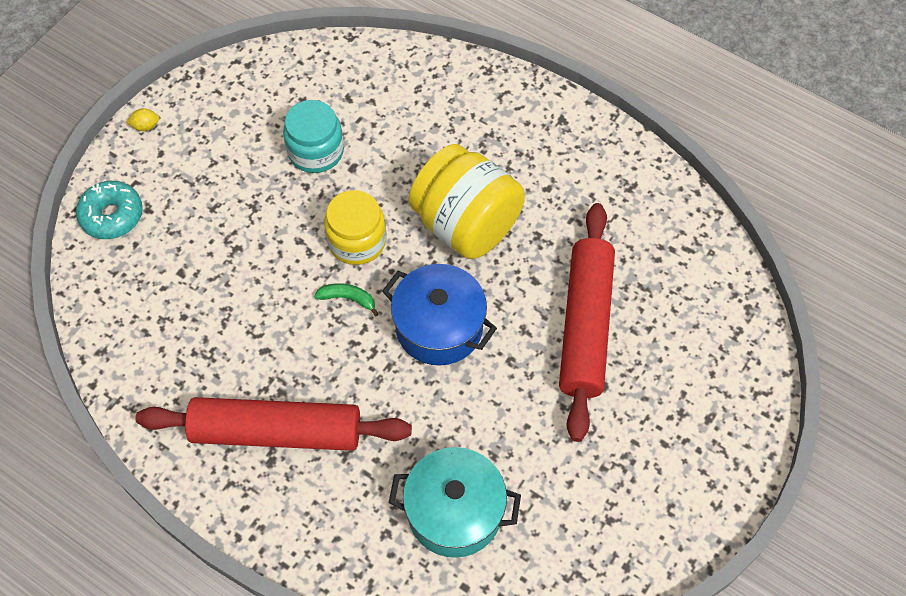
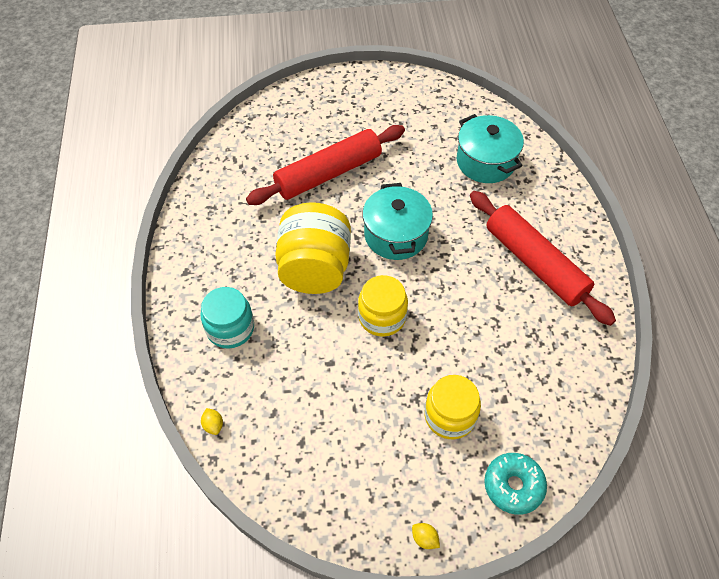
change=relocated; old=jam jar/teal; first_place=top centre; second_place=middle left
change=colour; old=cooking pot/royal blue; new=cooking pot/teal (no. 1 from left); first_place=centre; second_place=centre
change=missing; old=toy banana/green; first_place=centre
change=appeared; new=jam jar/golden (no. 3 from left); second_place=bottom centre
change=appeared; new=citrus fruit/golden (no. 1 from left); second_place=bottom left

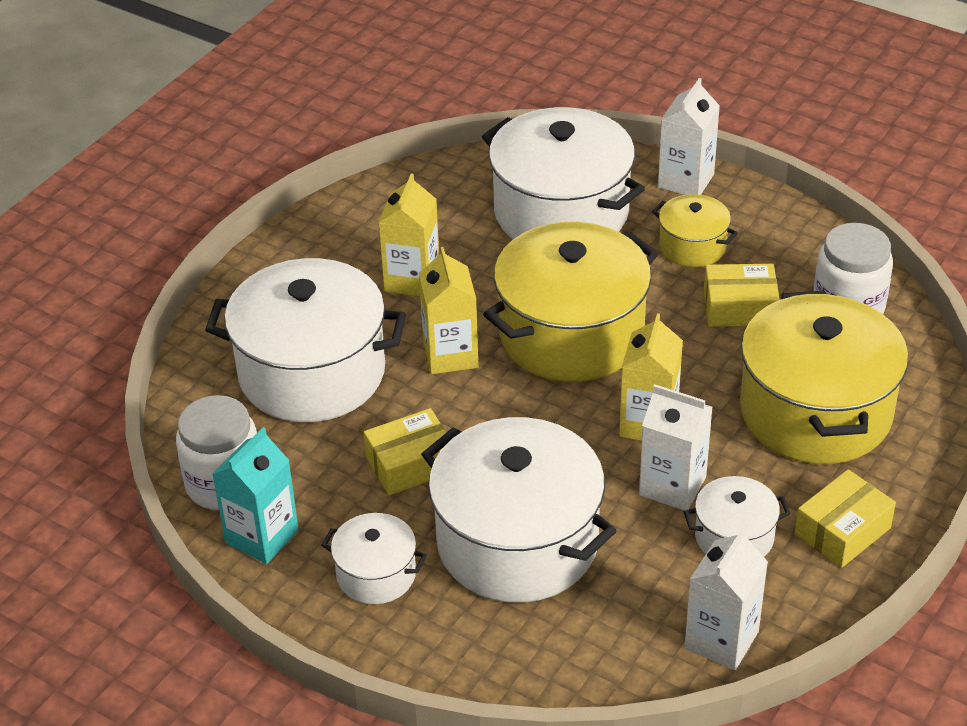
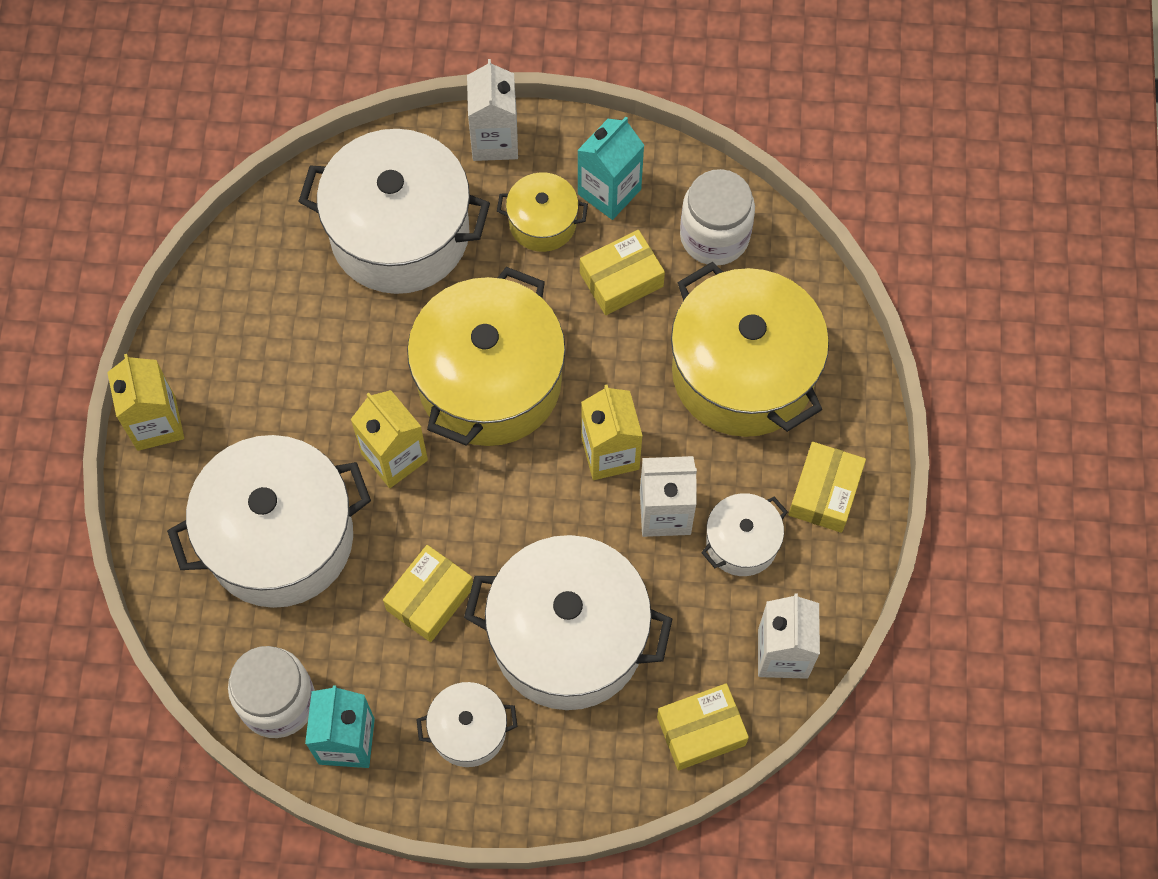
change=relocated; old=milk carton/golden (no. 1 from left); first_place=top centre; second_place=middle left
change=appeared; new=milk carton/teal (no. 2 from left); second_place=top centre
change=appeared; new=parcel/golden (no. 3 from left); second_place=bottom centre

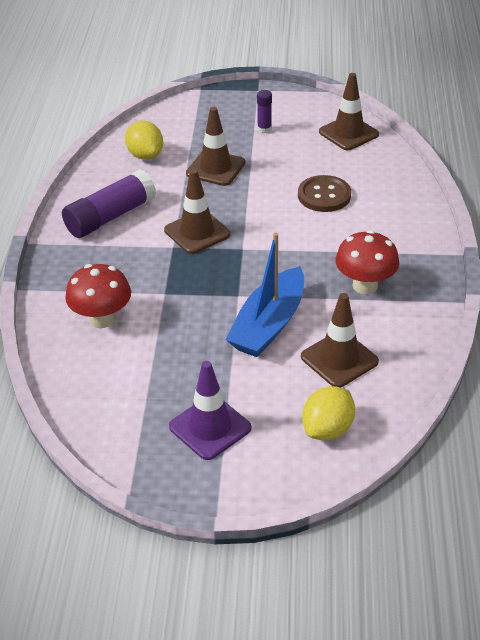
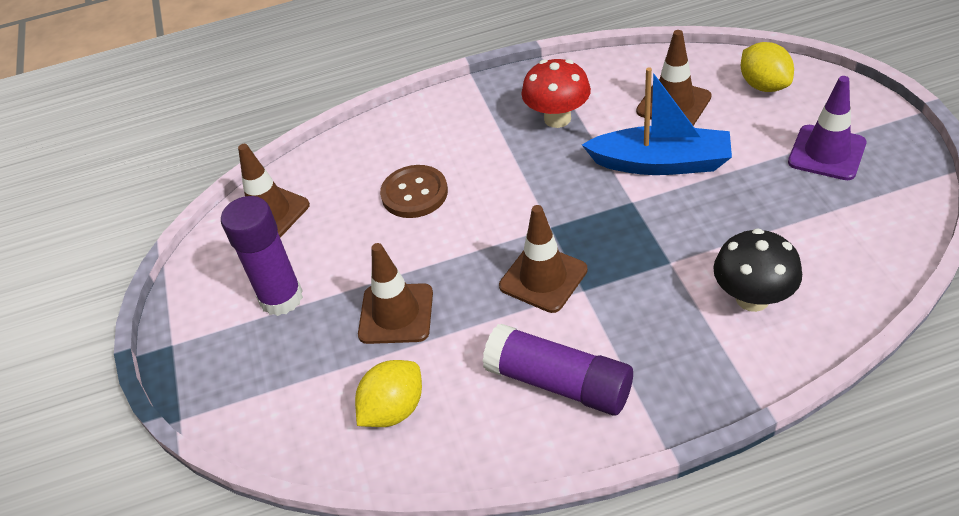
change=size; old=stick of glue/purple (no. 2 from left in the first image); first_place=top centre; second_place=middle left; factor=2.05
change=colour; old=fungus/crimson (no. 1 from left); new=fungus/black; first_place=middle left; second_place=middle right
change=spun; old=citrus fruit/golden (no. 2 from left); first_place=middle right; second_place=top right; degrees=45

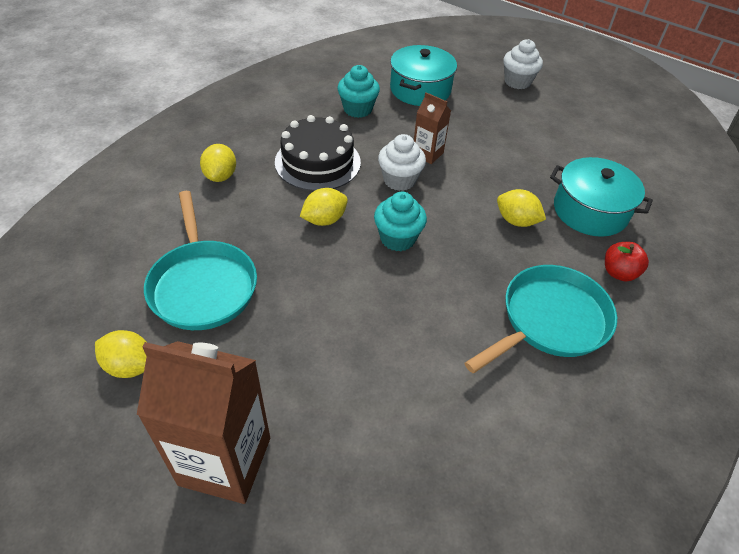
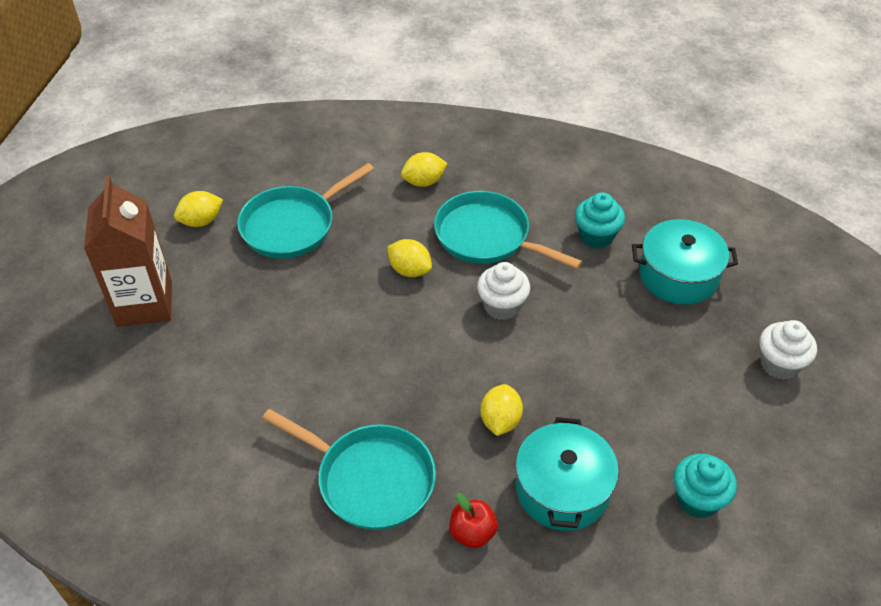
change=missing; old=milk carton/brown (no. 2 from left); first_place=top centre
change=exchanged; old=cake/black; new=skillet/teal (no. 3 from left); first_place=top centre; second_place=centre
change=relocated; old=fairy cake/teal (no. 2 from left); first_place=centre; second_place=bottom right
change=spun; old=citrus fruit/golden (no. 1 from left); first_place=middle left; second_place=middle left; degrees=60

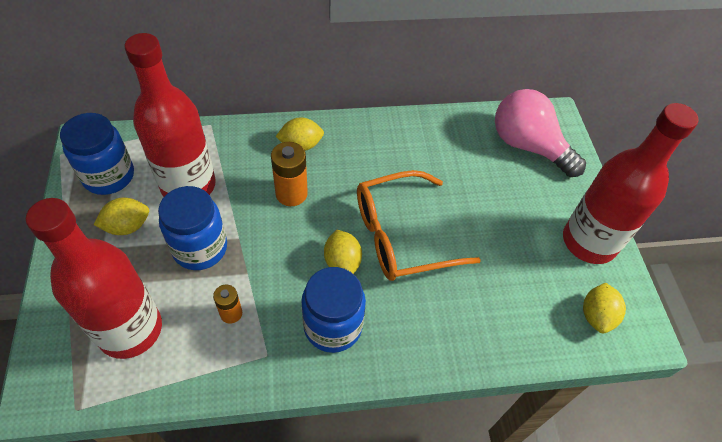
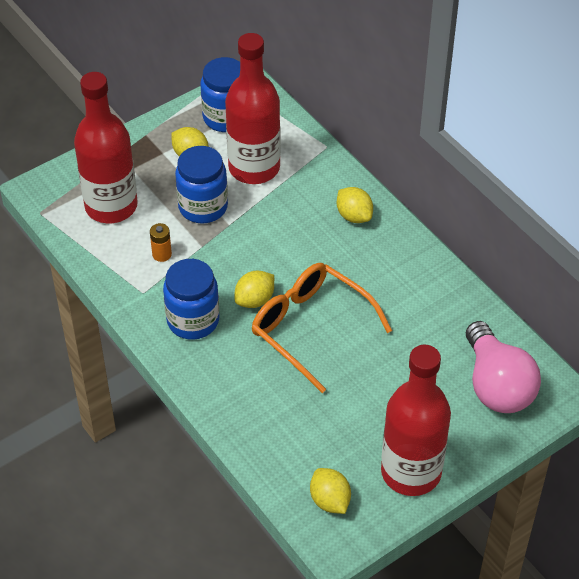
change=spun; old=bulb/rosy; first_place=top right; second_place=middle right; degrees=150
change=missing; old=power cell/orange-coloured (no. 2 from left); first_place=centre
change=spun; old=citrus fruit/golden (no. 4 from left in the first image); first_place=bottom right; second_place=bottom centre; degrees=75

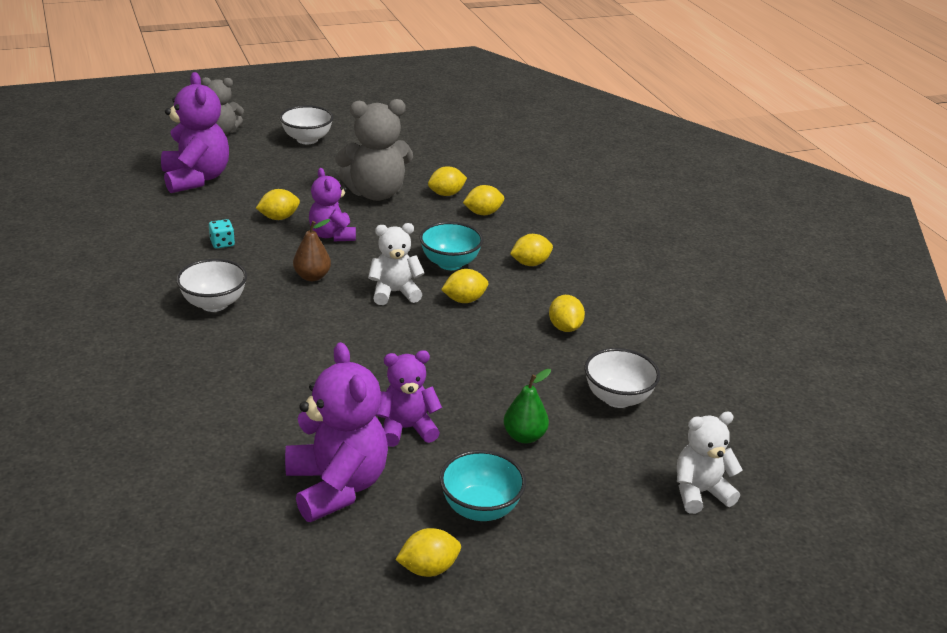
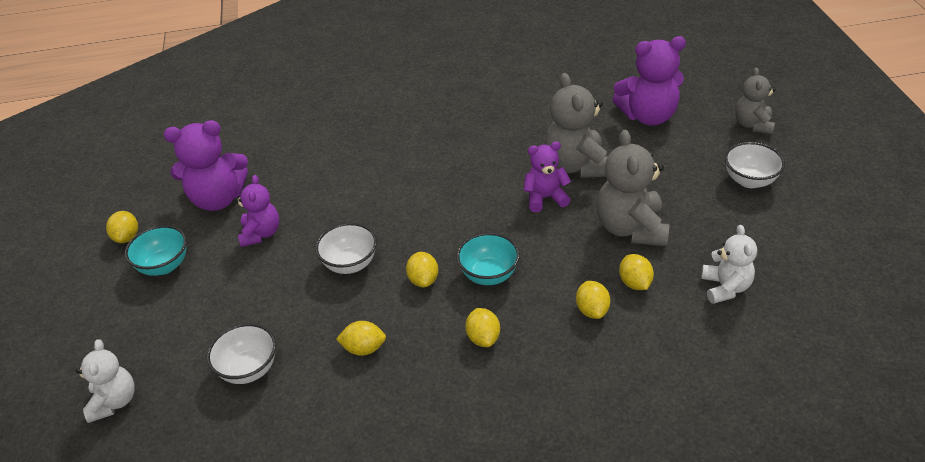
change=exchanged; old=citrus fruit/golden (no. 1 from left); new=stuffed bear/ash-grey (no. 1 from left); first_place=top left; second_place=top centre
change=missing; old=dice/teal; first_place=middle left
change=missing; old=pear/brown; first_place=middle left
change=relocated; old=stuffed bear/pure white (no. 1 from left in the first image); new=stuffed bear/pure white (no. 2 from left); first_place=centre; second_place=middle right
change=relocated; old=deep dish/pure white (no. 1 from left in the first image); new=deep dish/pure white (no. 2 from left); first_place=middle left; second_place=centre
change=missing; old=pear/green; first_place=centre

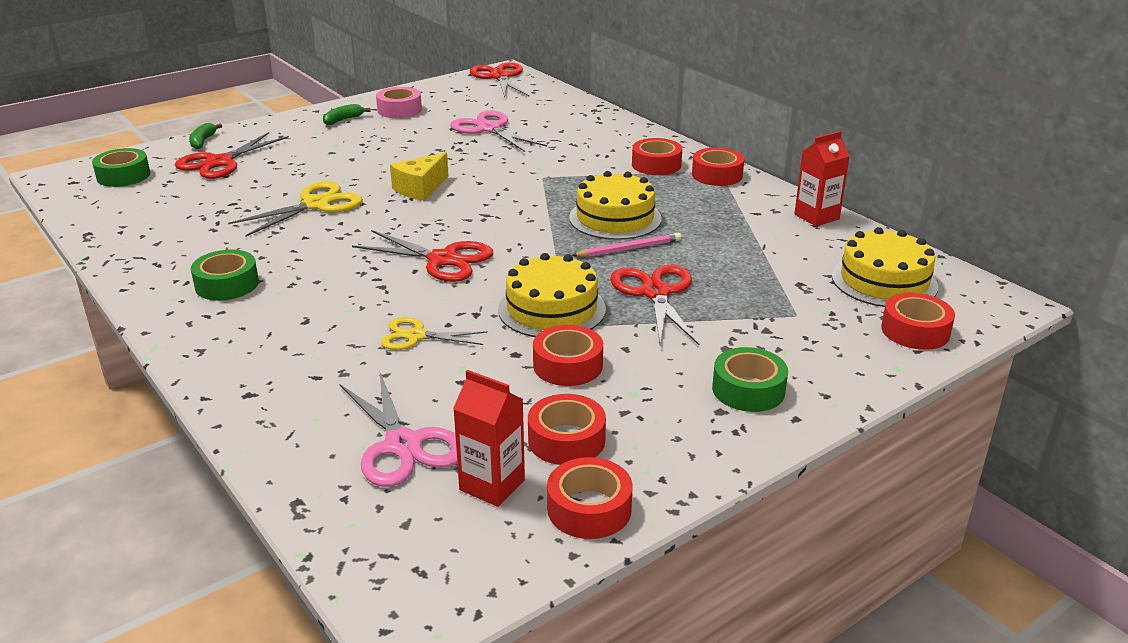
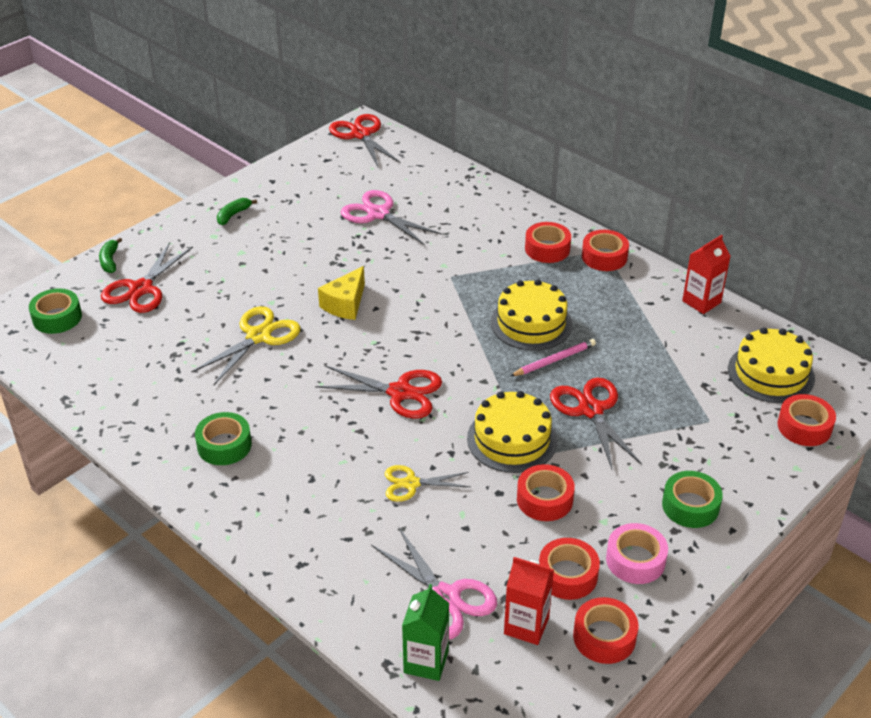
change=relocated; old=sticky tape/rosy; first_place=top centre; second_place=bottom right
change=appeared; new=milk carton/green; second_place=bottom centre

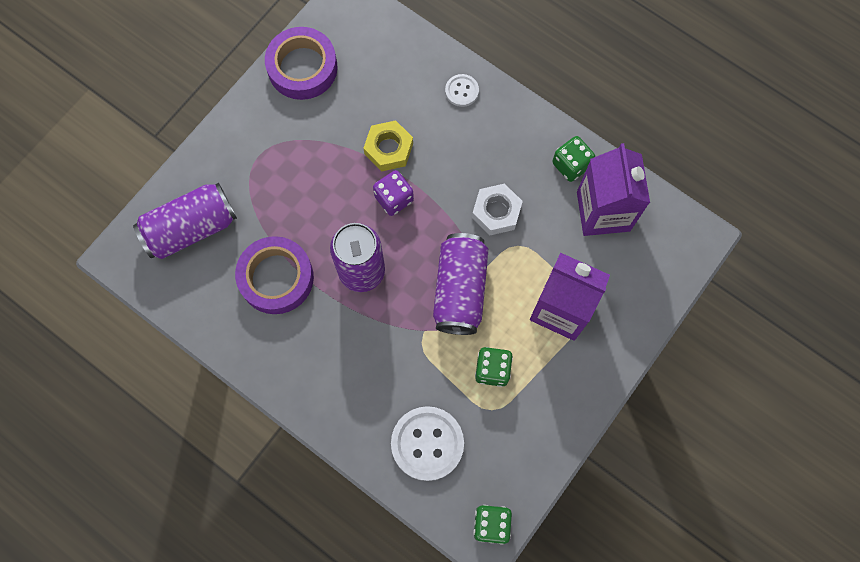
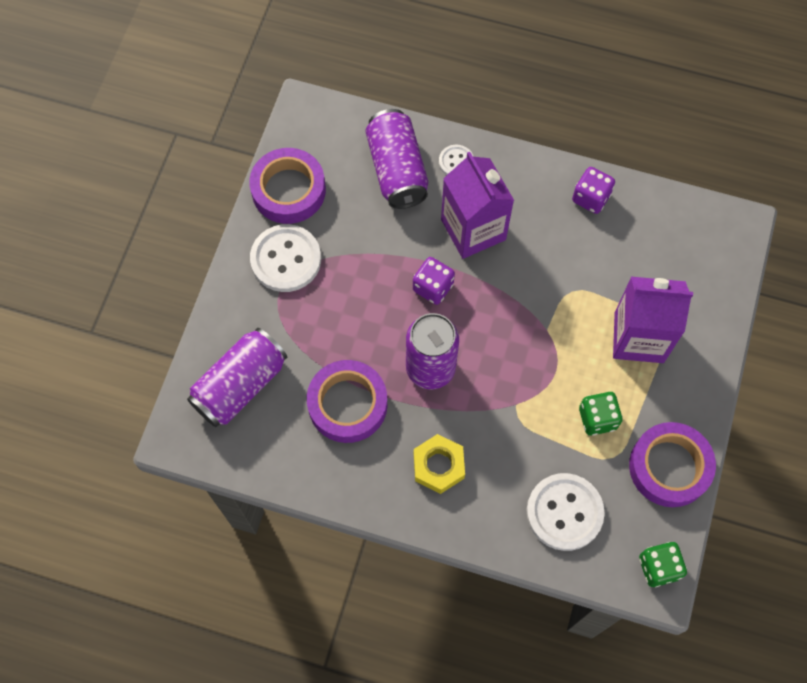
change=relocated; old=hex nut/golden; first_place=top centre; second_place=bottom centre
change=colour; old=dice/green (no. 3 from left); new=dice/purple (no. 2 from left); first_place=top centre; second_place=top right
change=relocated; old=milk carton/purple (no. 2 from left in the first image); new=milk carton/purple (no. 1 from left); first_place=middle right; second_place=top centre
change=missing; old=hex nut/pure white; first_place=centre
change=relocated; old=soda can/purple (no. 3 from left in the first image); new=soda can/purple (no. 2 from left); first_place=centre; second_place=top centre
change=appeared; new=sewing button/pure white (no. 1 from left); second_place=centre
change=appeared; new=sticky tape/purple (no. 3 from left); second_place=bottom right

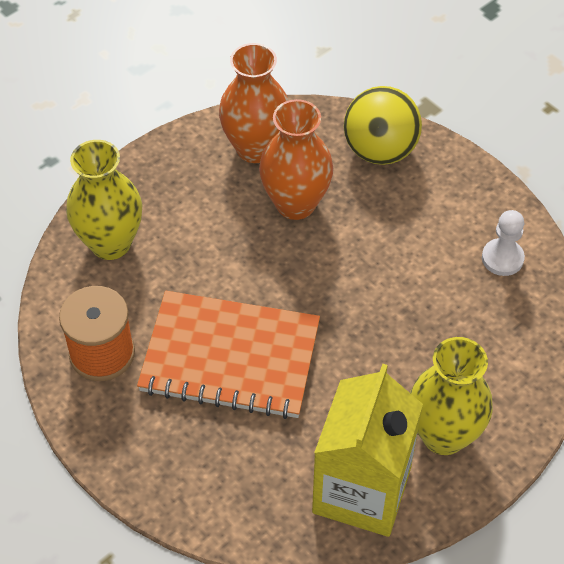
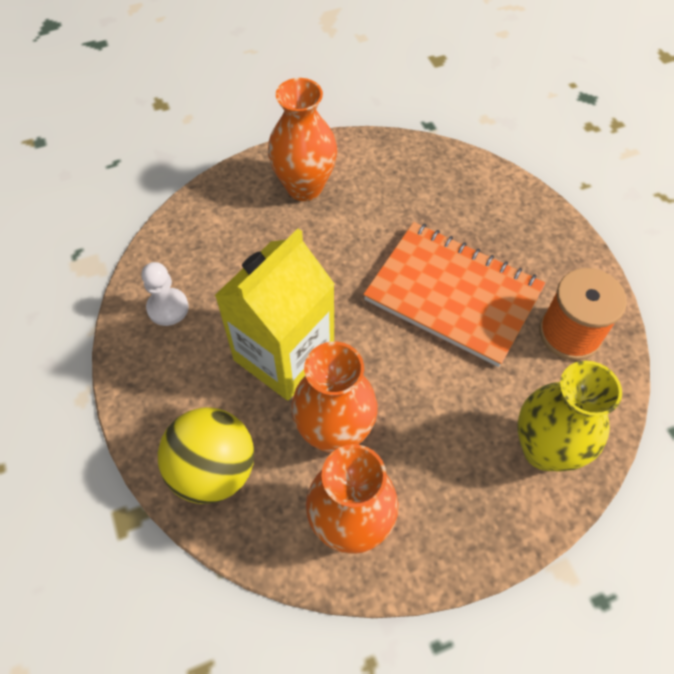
change=colour; old=vase/golden (no. 2 from left); new=vase/orange-coloured (no. 1 from left); first_place=bottom right; second_place=top centre
change=relocated; old=milk carton/golden; first_place=bottom centre; second_place=centre

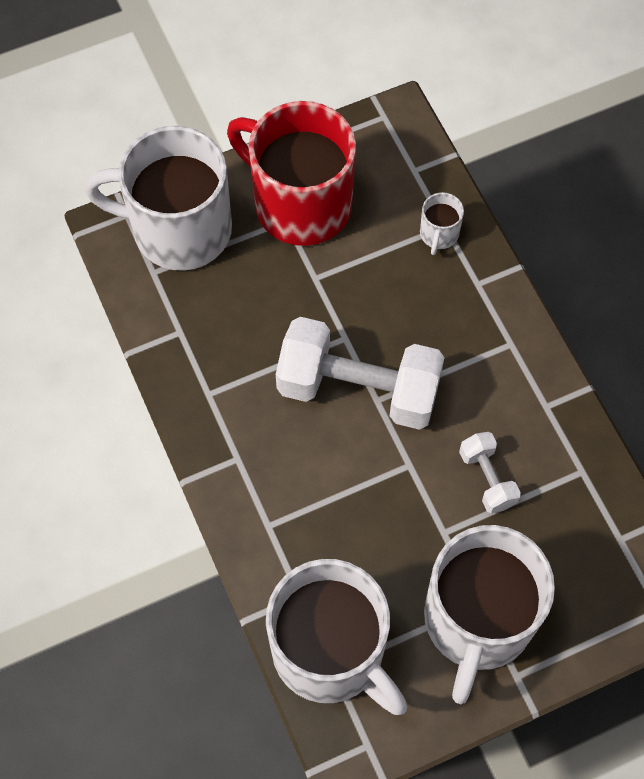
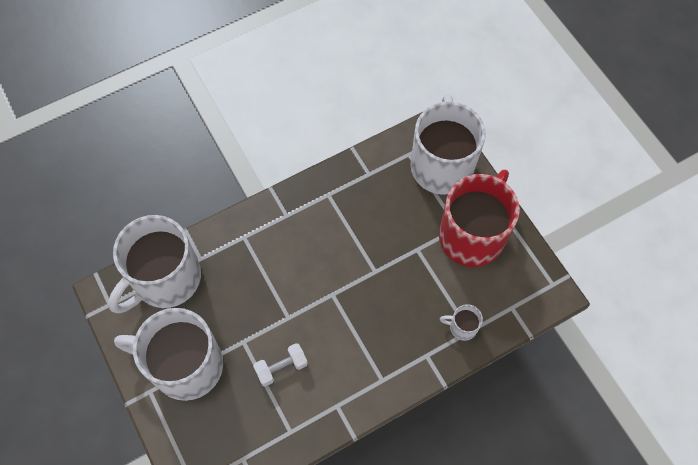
change=missing; old=free weight/pure white (no. 1 from left); first_place=centre

